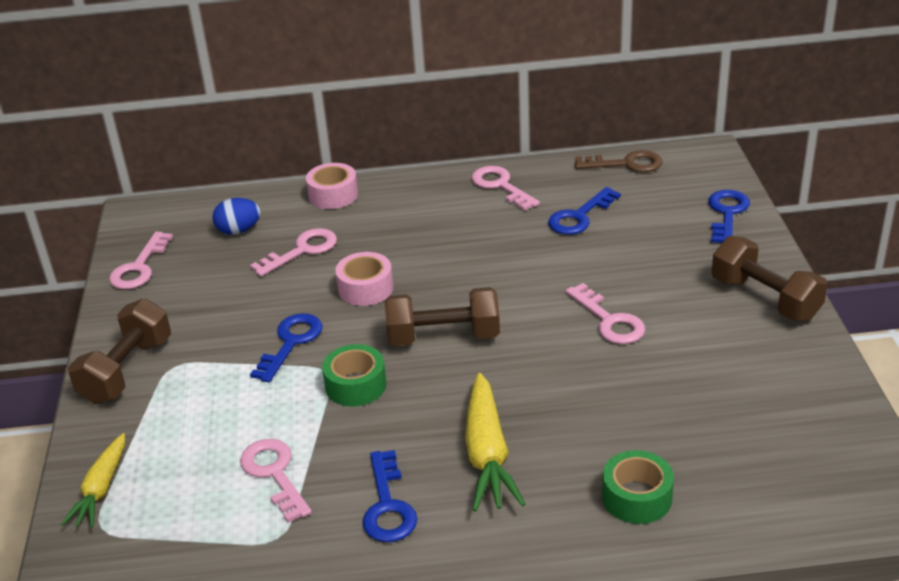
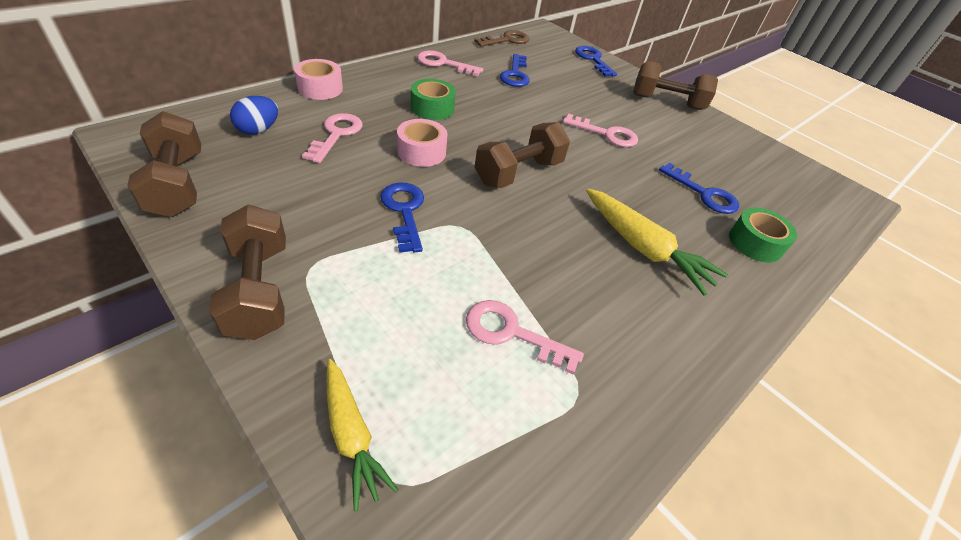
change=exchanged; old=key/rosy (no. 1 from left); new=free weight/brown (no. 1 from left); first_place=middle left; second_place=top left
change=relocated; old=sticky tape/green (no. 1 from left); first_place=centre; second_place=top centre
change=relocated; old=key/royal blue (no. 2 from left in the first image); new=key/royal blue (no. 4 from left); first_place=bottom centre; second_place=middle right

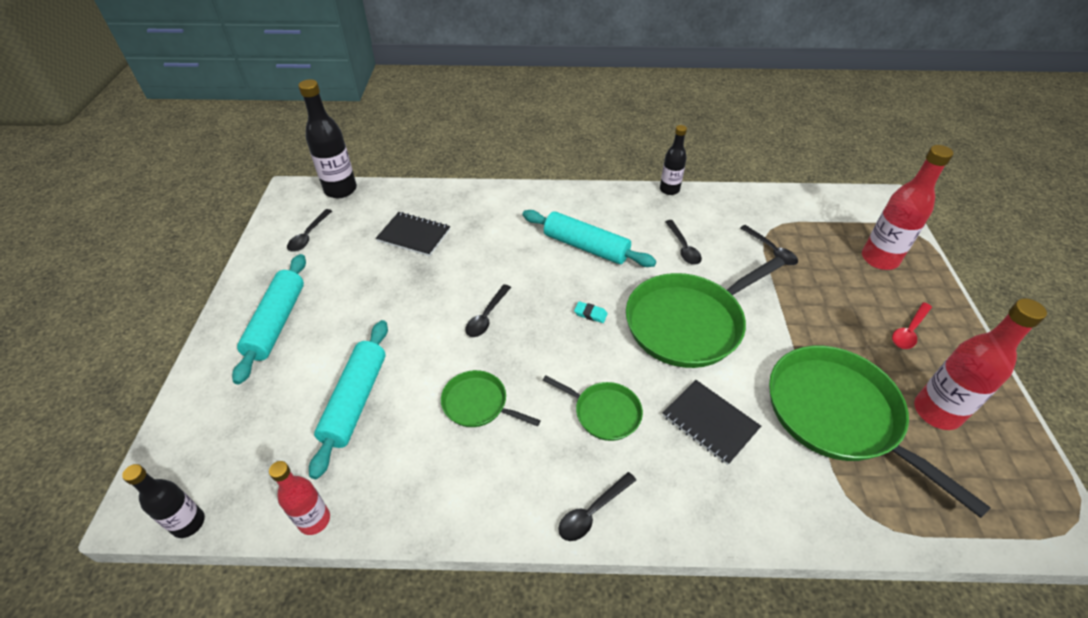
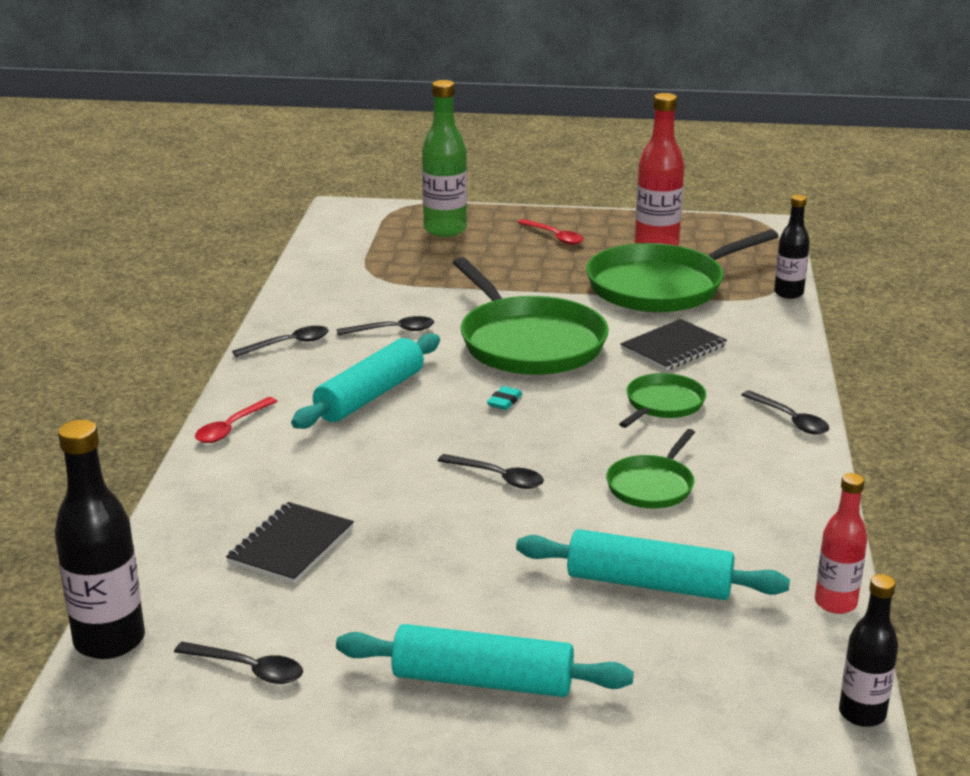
change=relocated; old=drink bottle/black (no. 3 from left in the first image); new=drink bottle/black (no. 2 from left); first_place=top centre; second_place=top right
change=colour; old=drink bottle/crimson (no. 2 from left); new=drink bottle/green; first_place=middle right; second_place=top centre
change=relocated; old=spoon/black (no. 5 from left in the first image); new=spoon/black (no. 2 from left); first_place=middle right; second_place=middle left
change=appeared; new=spoon/crimson (no. 1 from left); second_place=middle left

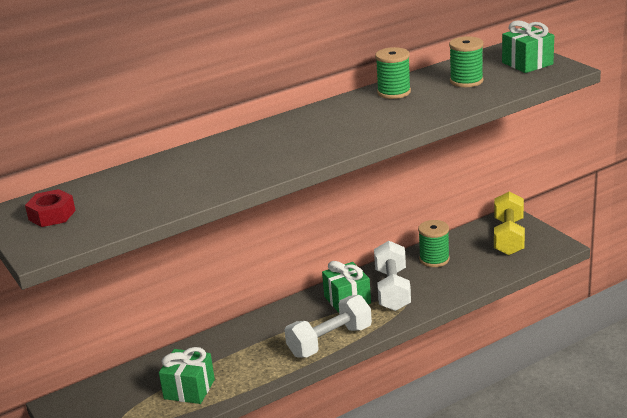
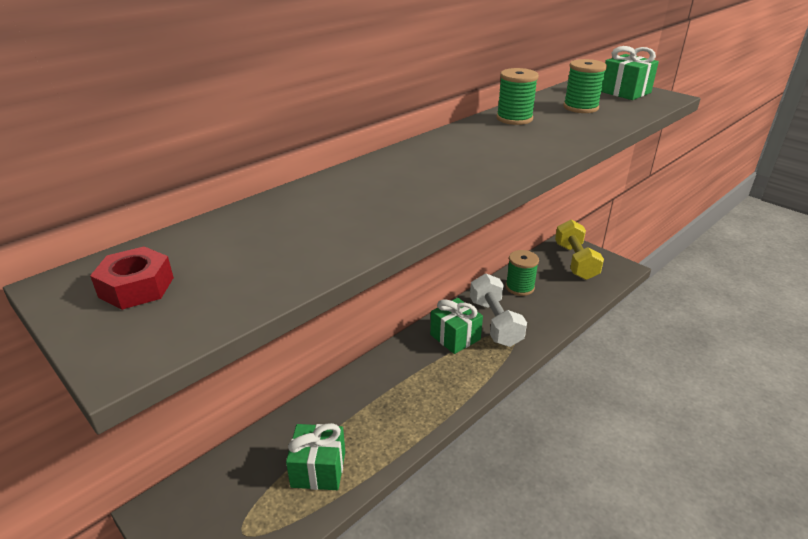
change=missing; old=free weight/pure white (no. 1 from left); first_place=bottom centre

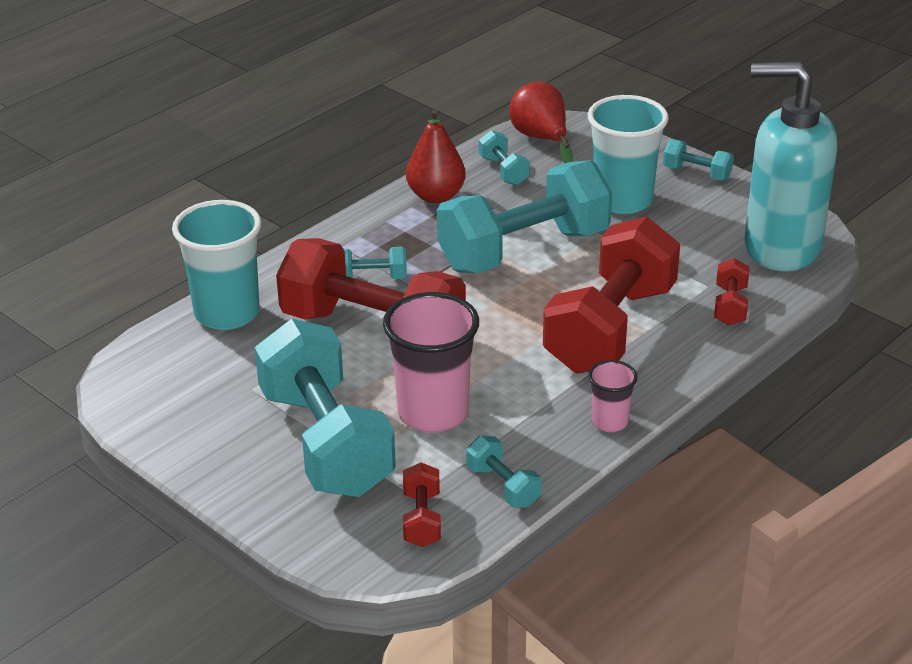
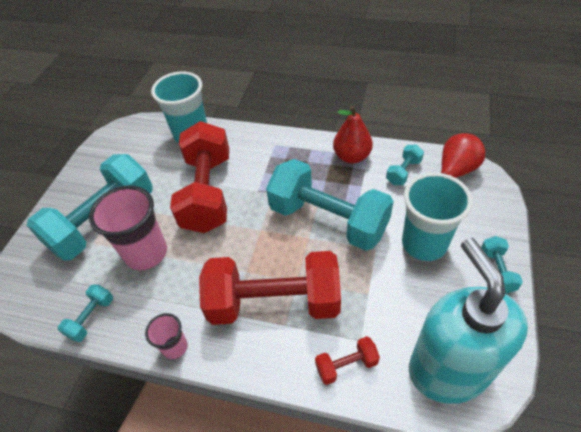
change=missing; old=free weight/teal (no. 2 from left); first_place=centre
change=missing; old=free weight/crimson (no. 2 from left); first_place=bottom centre

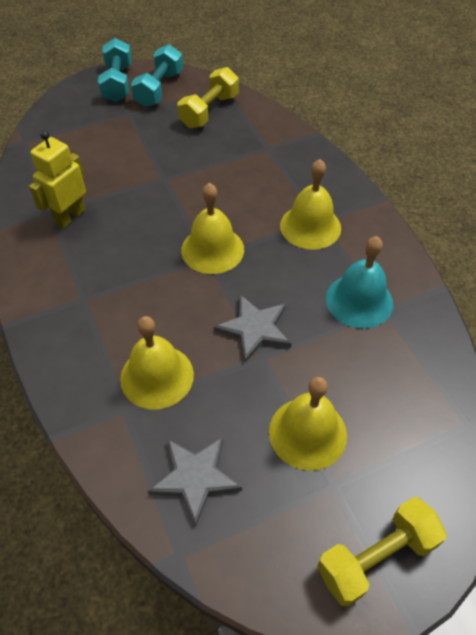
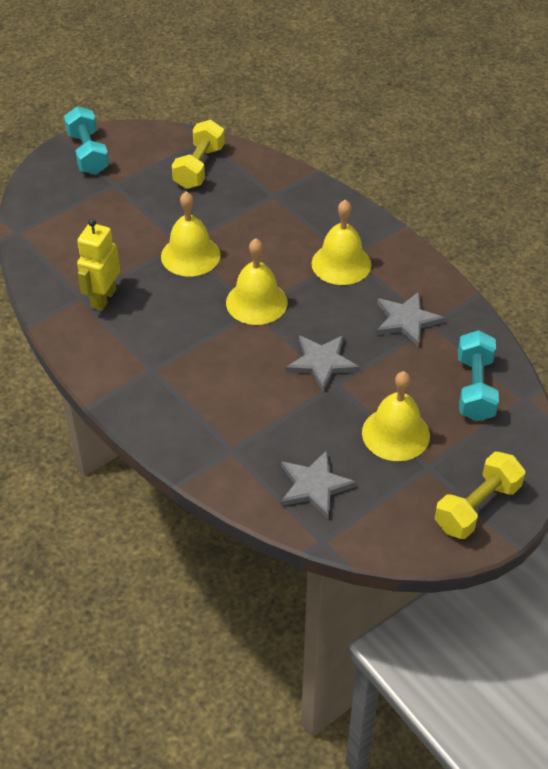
change=relocated; old=free weight/teal (no. 2 from left); first_place=top left; second_place=middle right
change=exchanged; old=school bell/teal; new=star/ash-grey (no. 3 from left); first_place=middle right; second_place=middle right
change=relocated; old=school bell/golden (no. 1 from left); first_place=middle left; second_place=top centre

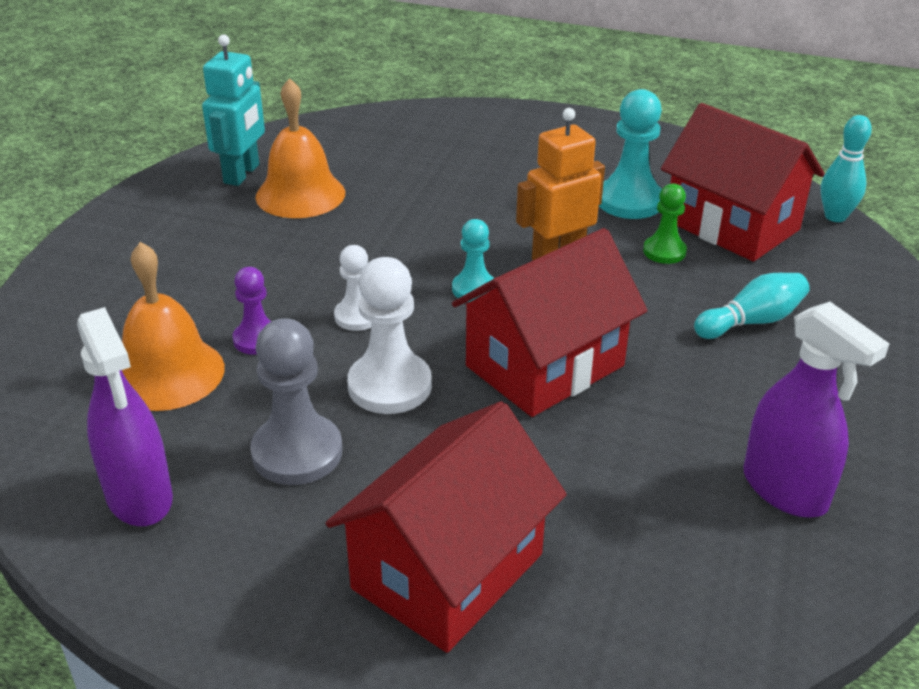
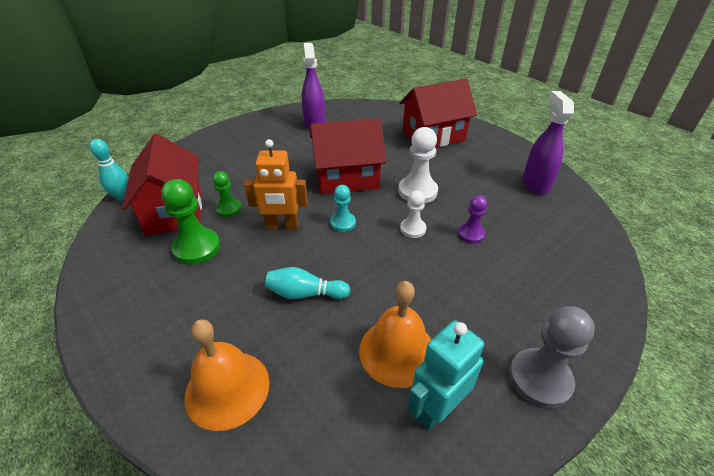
change=colour; old=chess pawn/teal (no. 2 from left); new=chess pawn/green (no. 1 from left); first_place=top right; second_place=middle left
change=relocated; old=school bell/orange-coloured (no. 1 from left); first_place=middle left; second_place=bottom left
change=relocated; old=skittle/teal (no. 1 from left in the first image); new=skittle/teal (no. 2 from left); first_place=middle right; second_place=centre
change=relocated; old=chess pawn/ash-grey; first_place=middle left; second_place=bottom right

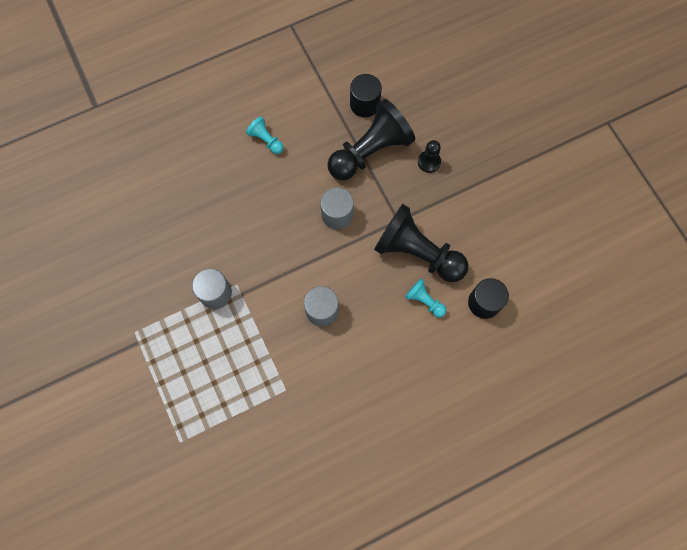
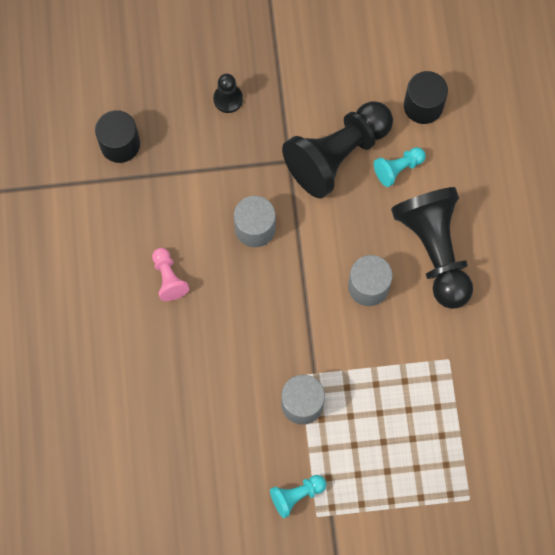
change=relocated; old=chess pawn/black (no. 1 from left in the first image); new=chess pawn/black (no. 3 from left); first_place=top centre; second_place=middle right
change=relocated; old=chess pawn/teal (no. 1 from left); first_place=top centre; second_place=bottom centre
change=appeared; new=chess pawn/rosy; second_place=middle left

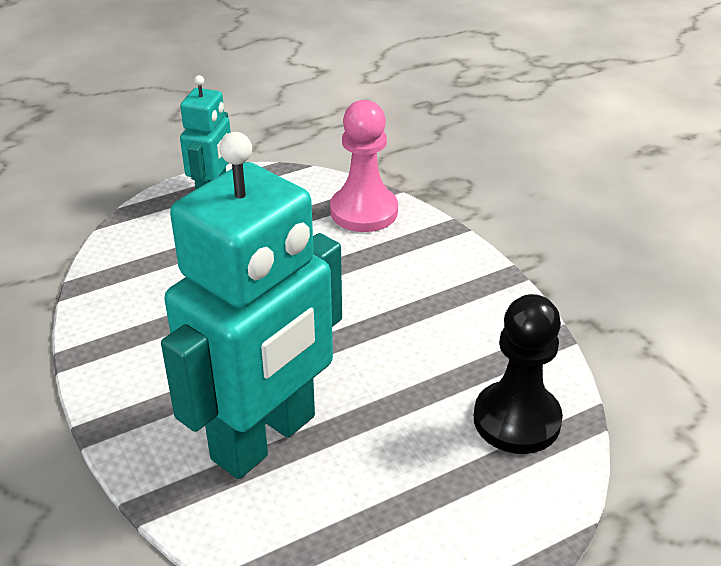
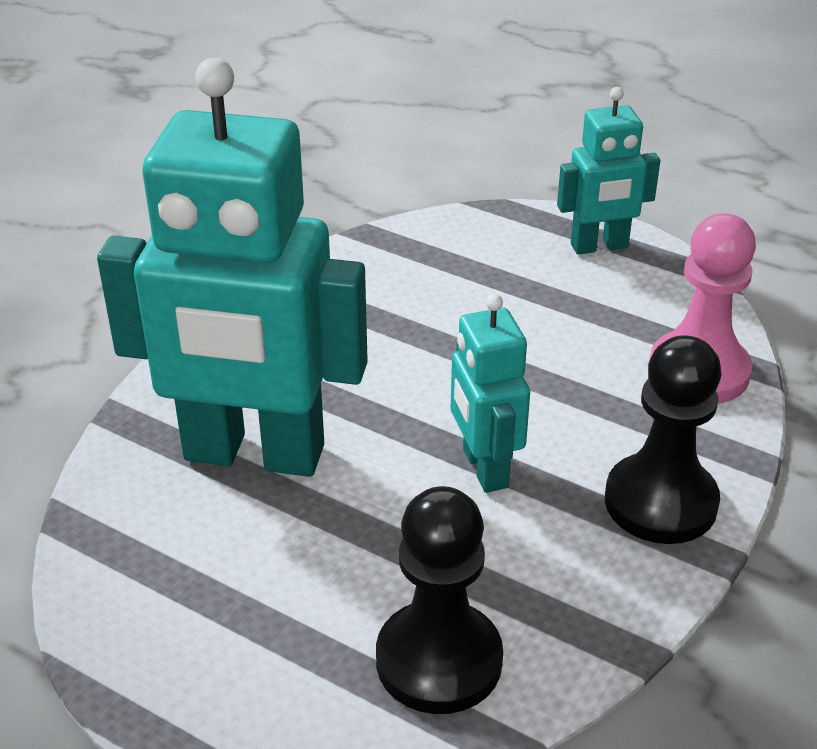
change=appeared; new=robot figure/teal (no. 2 from left); second_place=centre
change=appeared; new=chess pawn/black (no. 2 from left); second_place=middle right

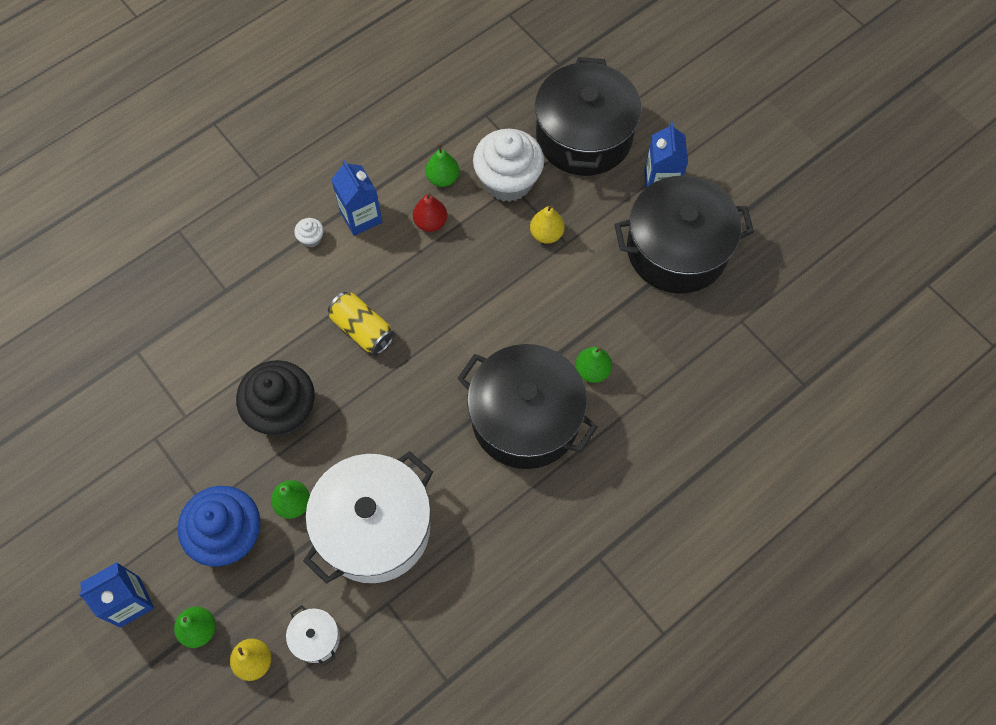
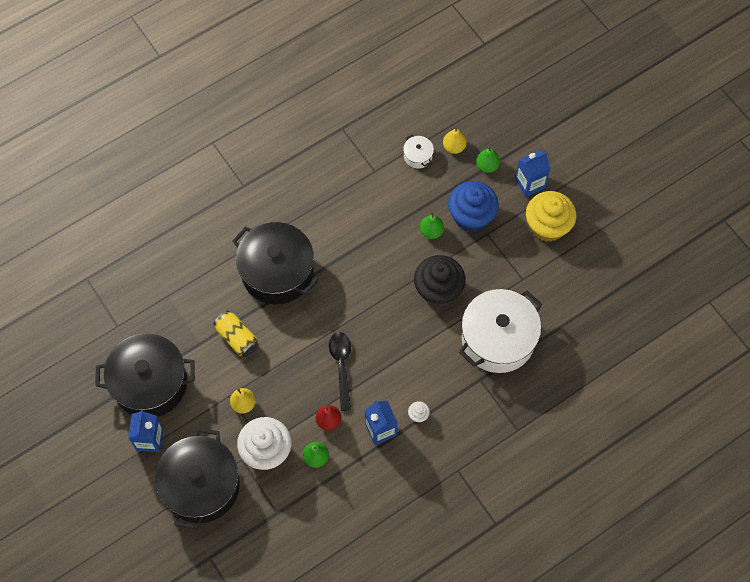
change=relocated; old=soda can/golden; first_place=centre; second_place=middle left
change=missing; old=pear/green (no. 4 from left); first_place=centre
change=relocated; old=cooking pot/pure white (no. 2 from left); first_place=bottom centre; second_place=middle right
change=appeared; new=fairy cake/golden; second_place=middle right
change=appeared; new=spoon/black; second_place=centre

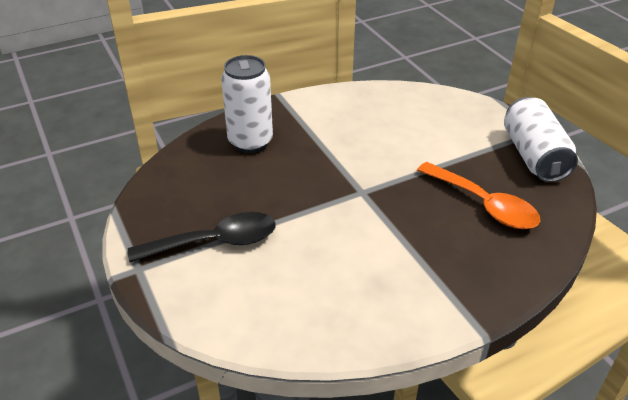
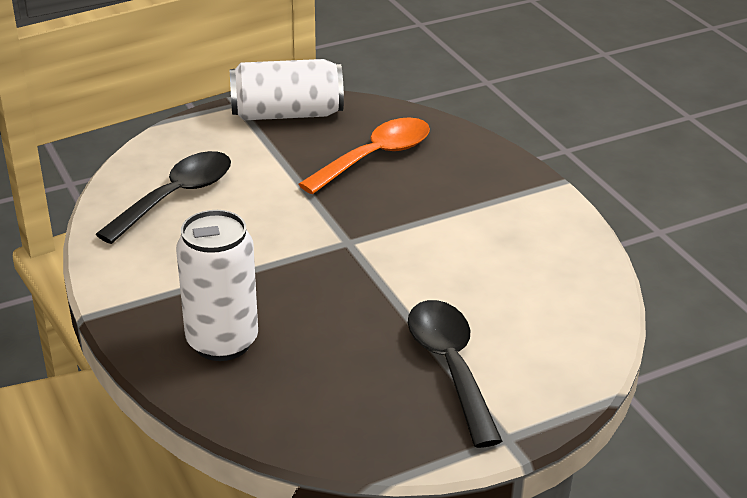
change=appeared; new=spoon/black (no. 1 from left); second_place=middle left

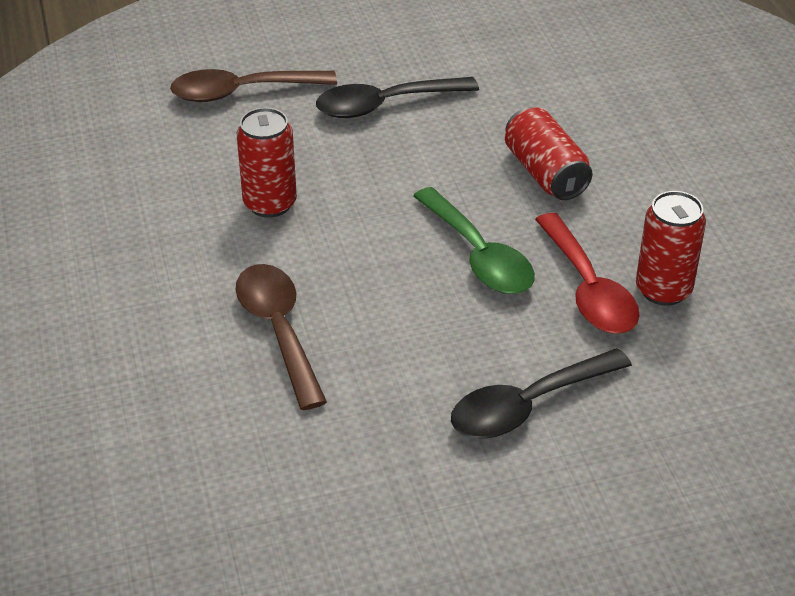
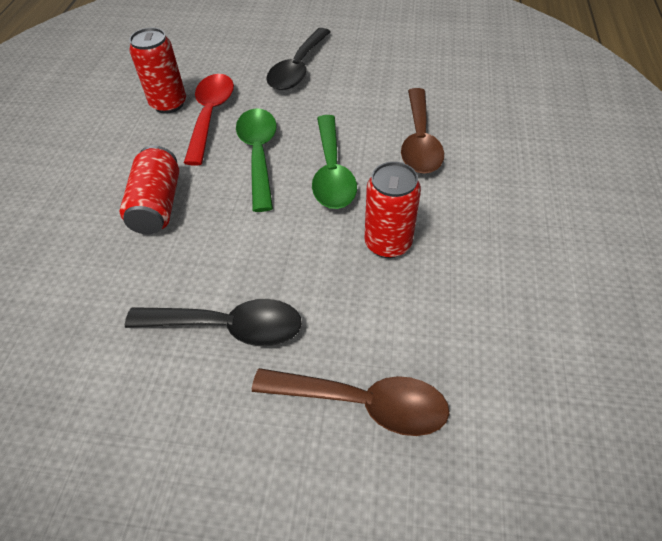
change=spun; old=spoon/black (no. 2 from left); first_place=middle right; second_place=top centre; degrees=120
change=appeared; new=spoon/green (no. 2 from left); second_place=top centre

